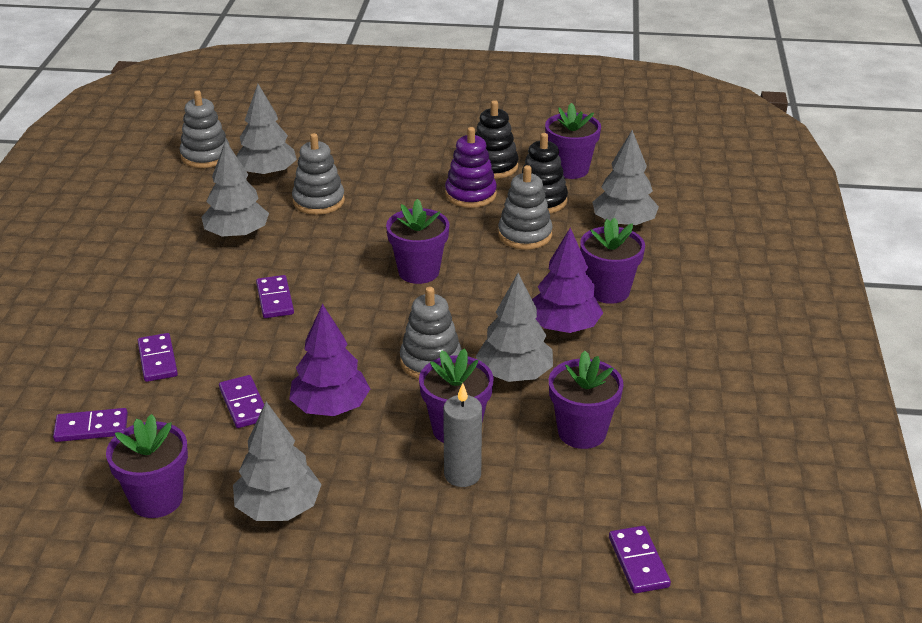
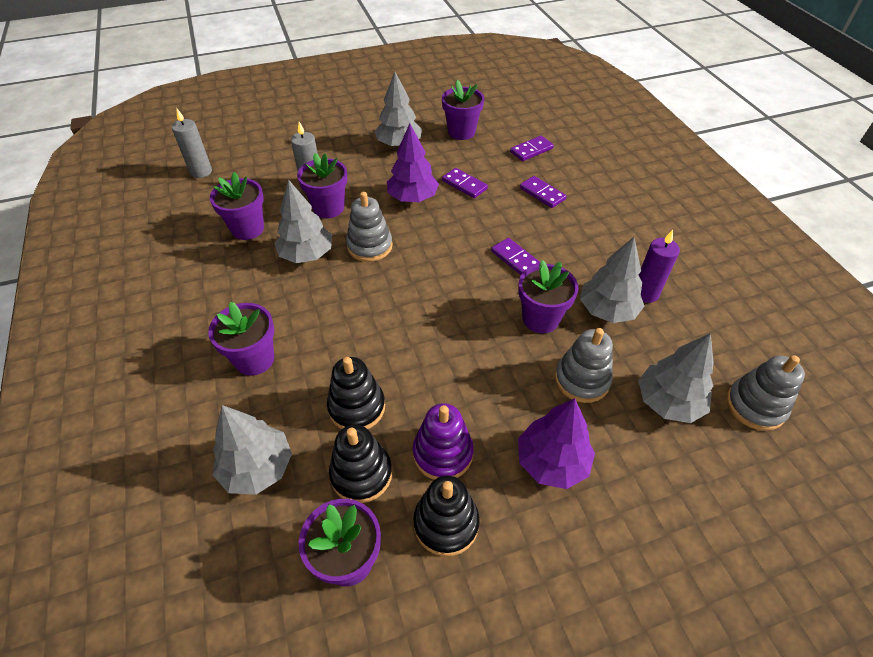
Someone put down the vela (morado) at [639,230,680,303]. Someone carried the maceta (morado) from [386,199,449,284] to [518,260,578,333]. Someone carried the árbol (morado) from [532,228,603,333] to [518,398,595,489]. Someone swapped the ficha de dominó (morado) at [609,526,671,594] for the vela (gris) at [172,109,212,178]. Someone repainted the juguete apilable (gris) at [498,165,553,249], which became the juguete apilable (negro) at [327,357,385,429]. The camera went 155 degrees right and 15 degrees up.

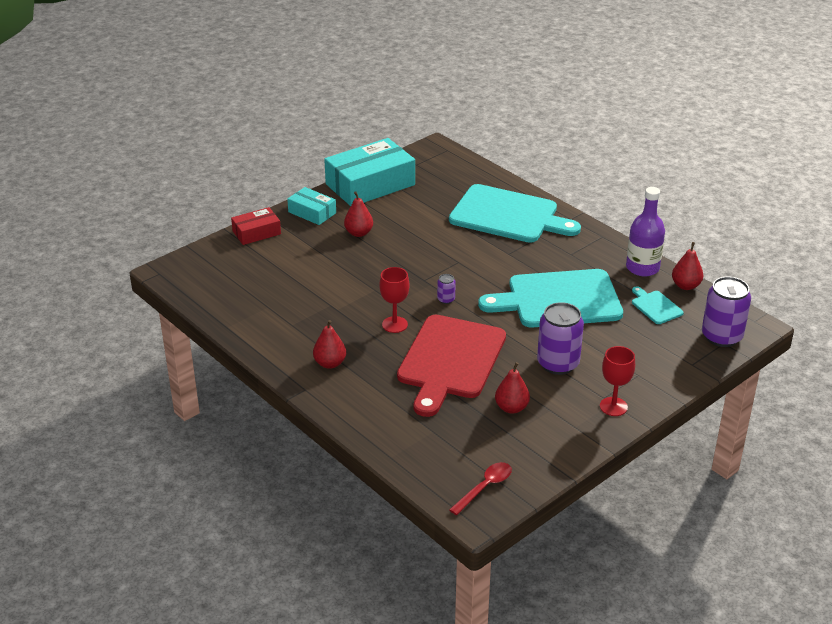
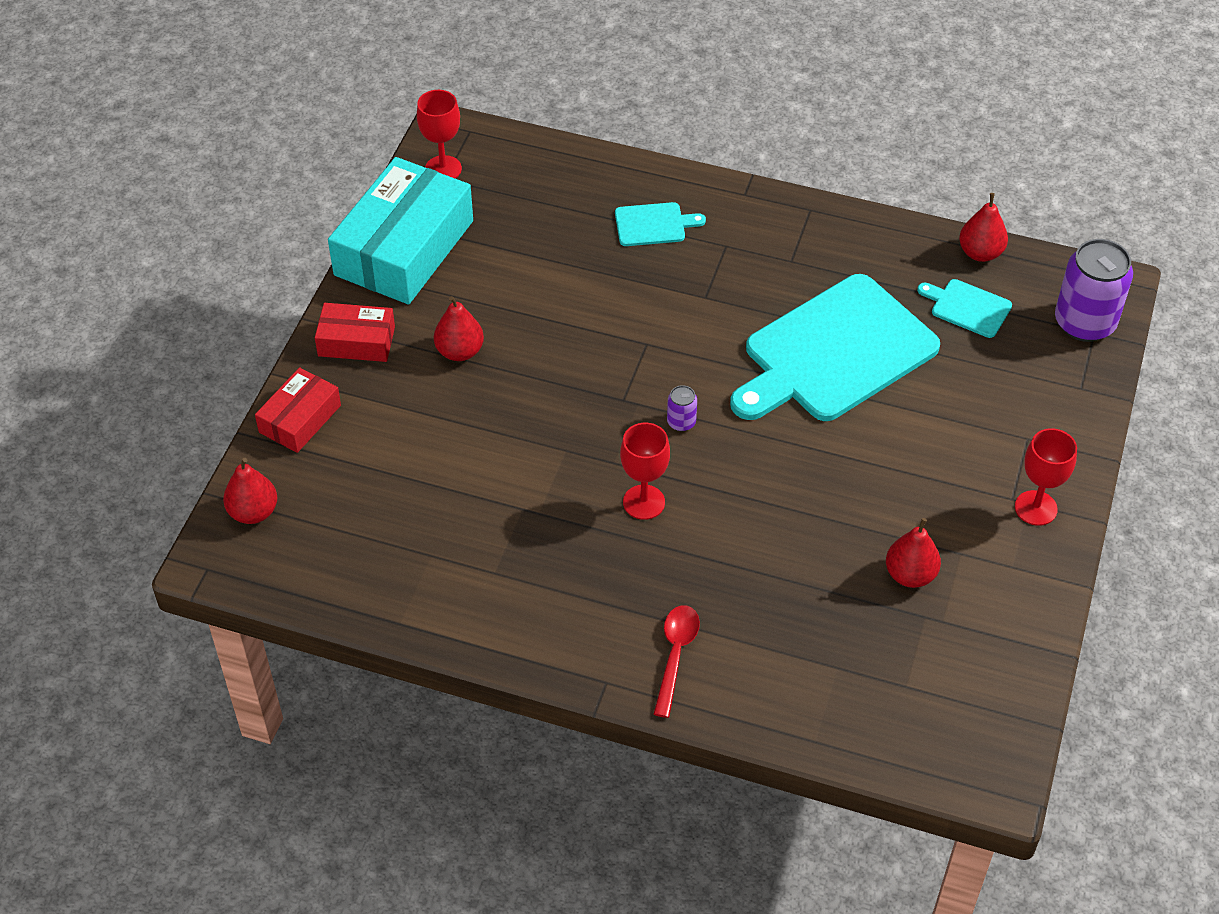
Someone took away the tabla de cortar (rojo) at [397,315,506,417]. Someone took away the lata (morado) at [537,302,584,375]. Someone took away the botella (morado) at [626,187,665,276]. Someone put down the copa (rojo) at [417,90,462,179]. Someone carried the pera (rojo) from [313,320,346,369] to [223,458,277,524]. Someone carried the cuchara (rojo) from [449,462,512,515] to [653,605,700,718]. Someone repainted the caja (turquesa) at [287,187,336,225], which became the caja (rojo) at [315,303,395,362]. Someone scaled the tabla de cortar (turquesa) at [449,184,581,243] by 0.43. The camera went 30 degrees left and 15 degrees up.

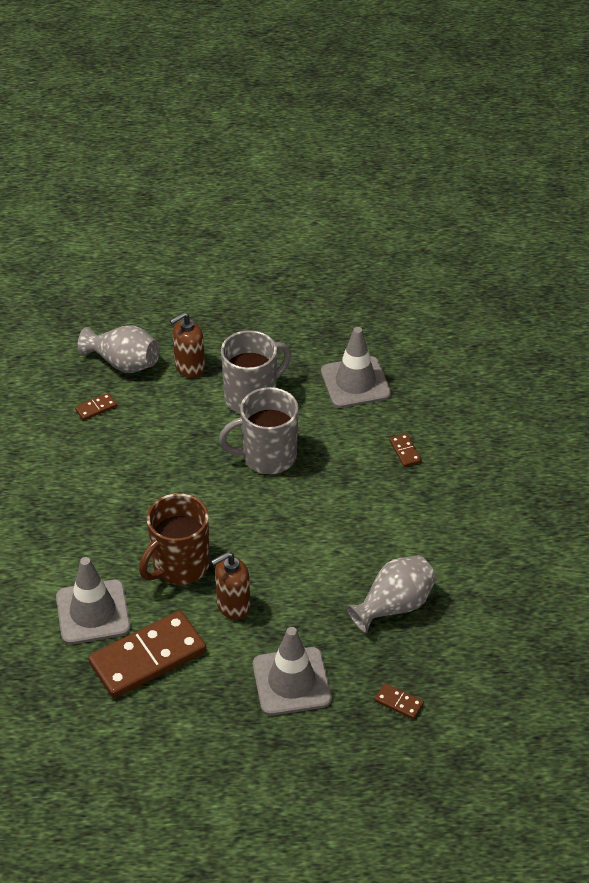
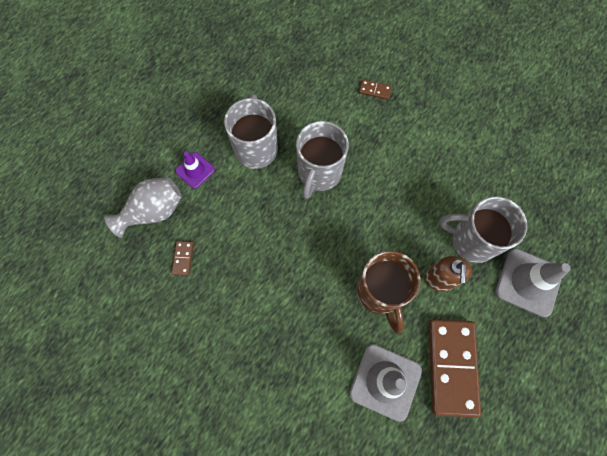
Someone took away the cono de tráfico (gris) at [321,327,391,408]. Someone took away the florero (gris) at [346,555,437,633]. Someone took away the ficha de dominó (marrón) at [375,683,424,719]. Someone put down the taza (gris) at [439,196,527,263]. Someone swapped the dispensador de jabón (marrón) at [170,312,205,378] for the cono de tráfico (morado) at [175,152,215,189]. The camera went 55 degrees left and 25 degrees up.

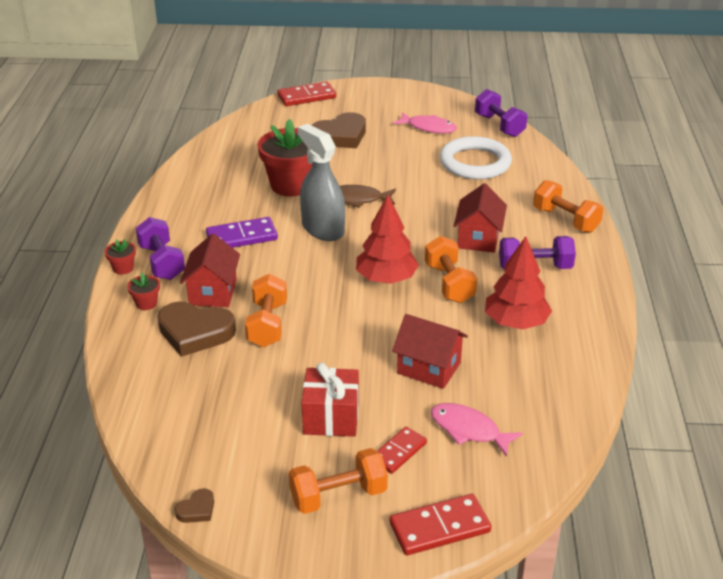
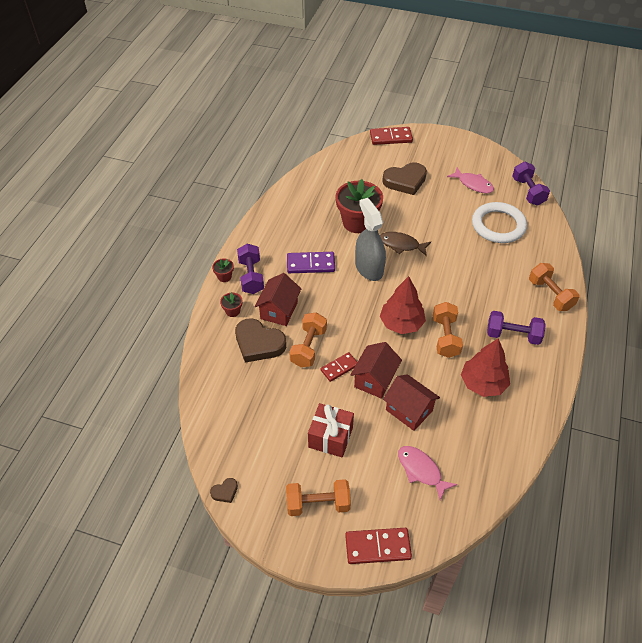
Someone carried the ficha de dominó (rojo) from [377,427,427,474] to [321,352,357,382]. Someone carried the casa (rojo) from [454,183,507,253] to [350,342,402,399]. The camera went 15 degrees right and 15 degrees up.

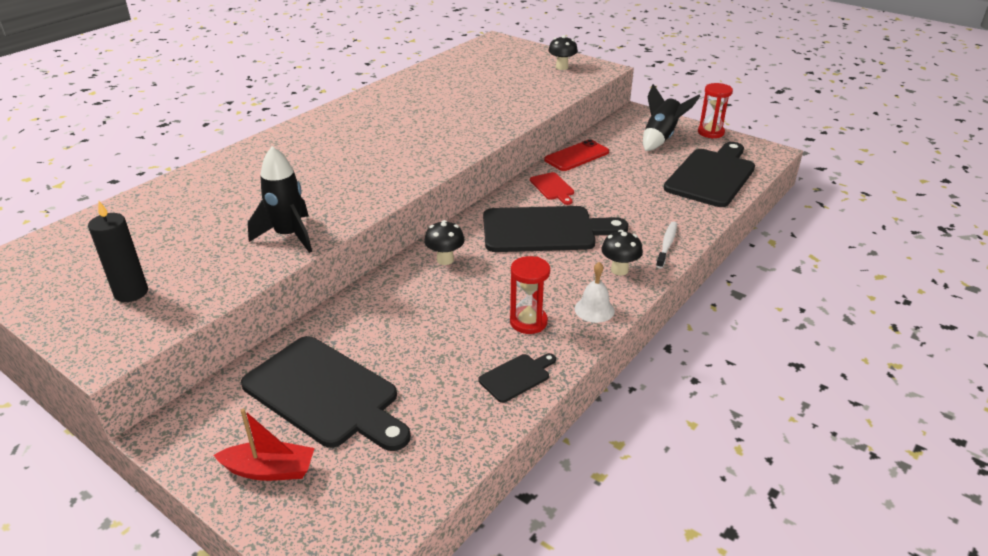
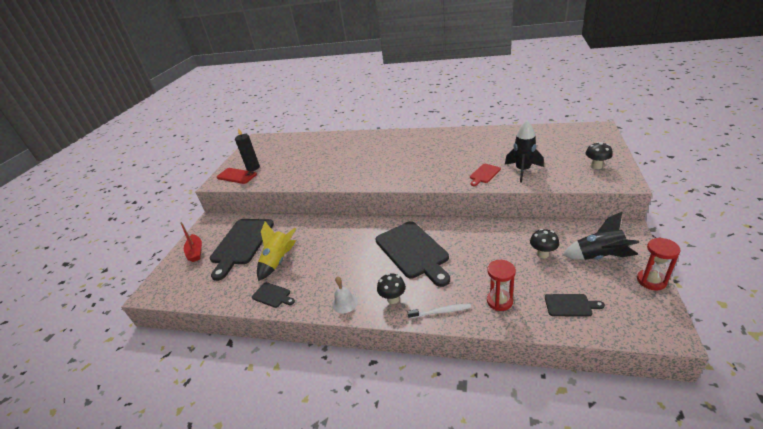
Someone put down the cohete (amarillo) at [257,221,296,281]. Someone carried the cohete (negro) from [248,146,312,253] to [505,121,544,183]. Someone carried the seta (negro) from [424,220,465,265] to [530,229,559,259]. Someone carried the reloj de arena (rojo) from [510,256,550,334] to [487,260,516,311]. Someone carried the tabla de cortar (rojo) from [530,172,574,205] to [470,164,501,186]. Someone carried the móvil (rojo) from [544,139,609,171] to [217,168,257,184]. Someone scaled the tabla de cortar (negro) at [664,142,755,207] by 0.46. The camera went 70 degrees right and 0 degrees up.

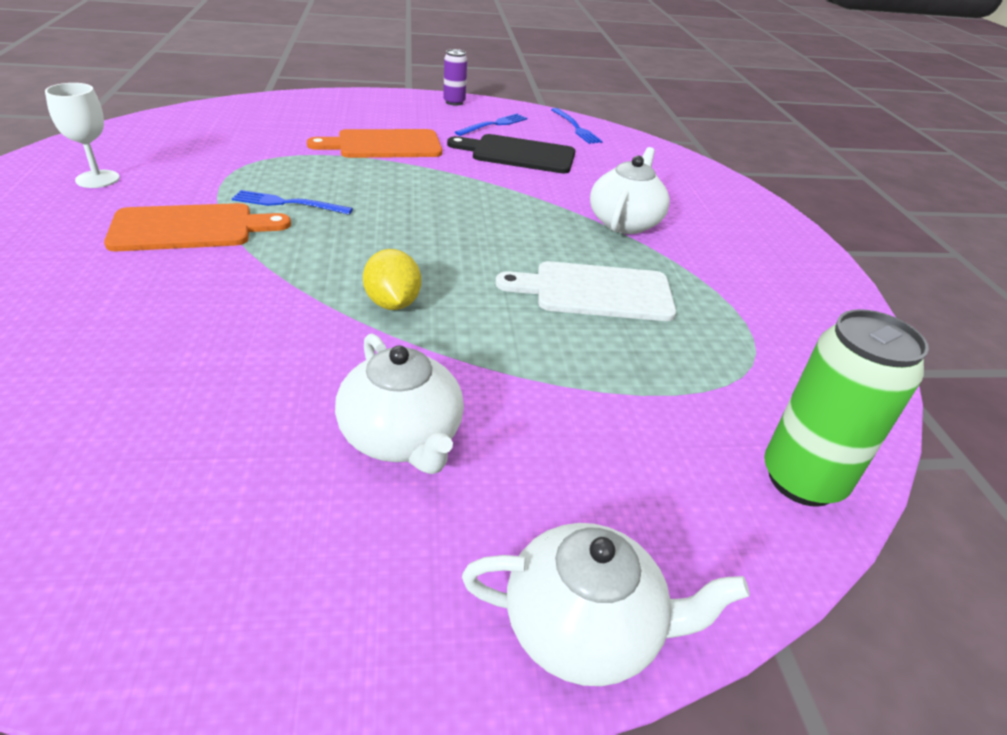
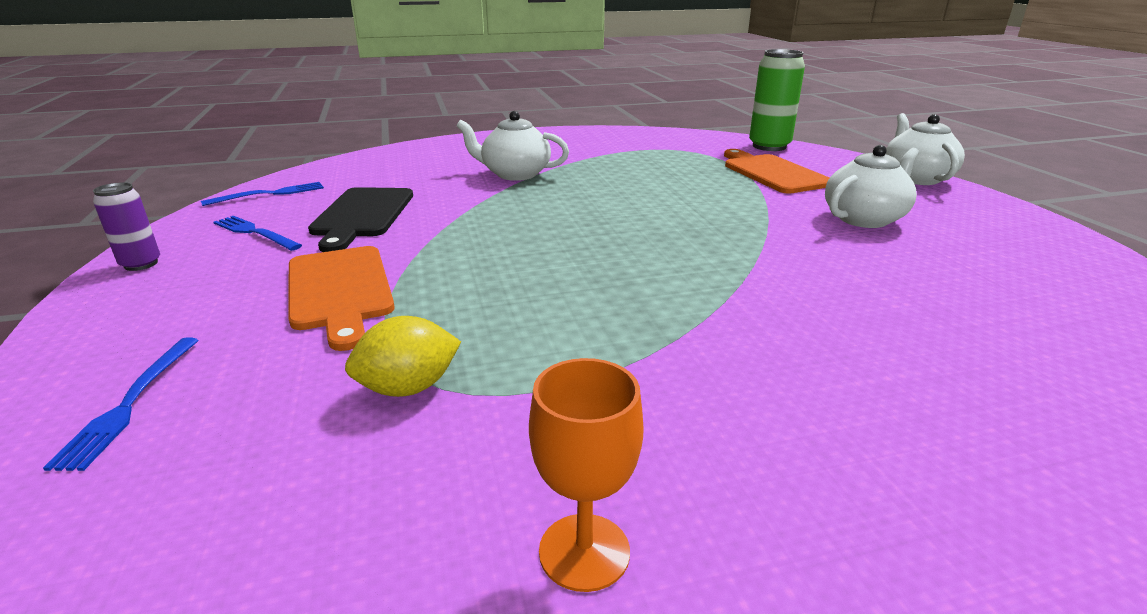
Someone took away the tabla de cortar (blanco) at [495,261,676,321]. Someone carried the tabla de cortar (naranja) from [104,203,291,251] to [724,149,830,194]. Someone carried the tenedor (azul) from [232,190,353,215] to [43,337,199,471]. Someone carried the limón (amarillo) from [363,249,421,310] to [345,316,461,397]. Someone repainted the copa (blanco) at [45,83,120,188], which became the copa (naranja) at [529,358,644,592]. The camera went 95 degrees left and 10 degrees down.

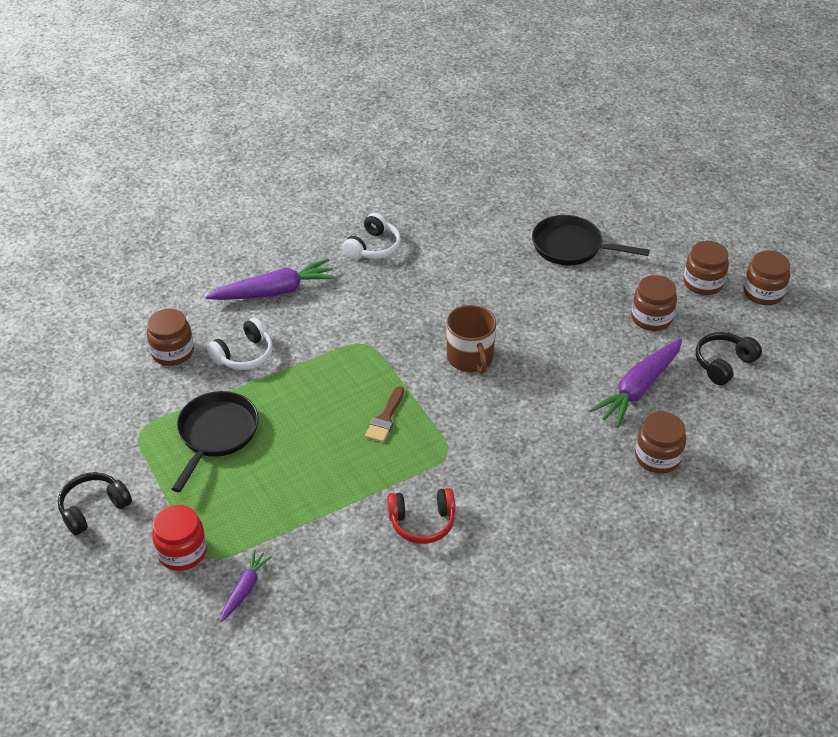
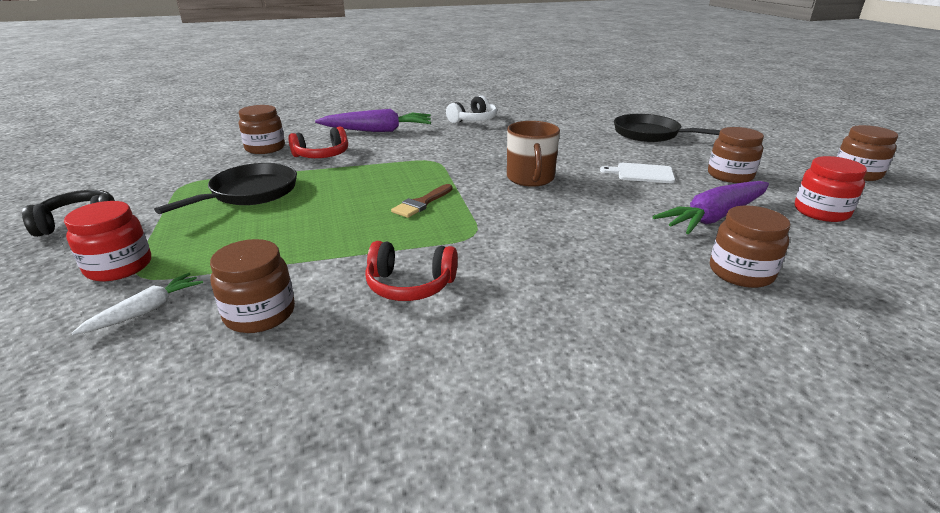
Someone put down the tabla de cortar (blanco) at [600,163,675,183]. Someone carried the tarro (marrón) from [683,241,729,295] to [210,239,295,333]. Someone swapped the auriculares (negro) at [696,332,762,385] for the tarro (rojo) at [795,156,867,222]. Someone repainted the auriculares (blanco) at [207,318,273,370], which became the auriculares (rojo) at [288,126,348,158]. Someone repainted the zanahoria (morado) at [221,550,272,622], which became the zanahoria (blanco) at [72,273,203,335]. The camera went 15 degrees right and 15 degrees down.

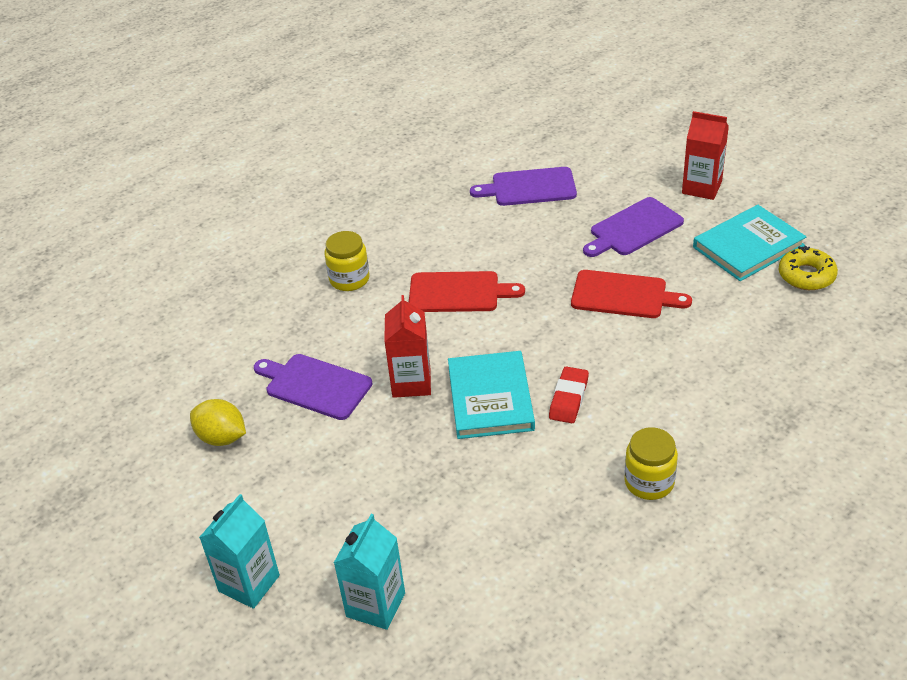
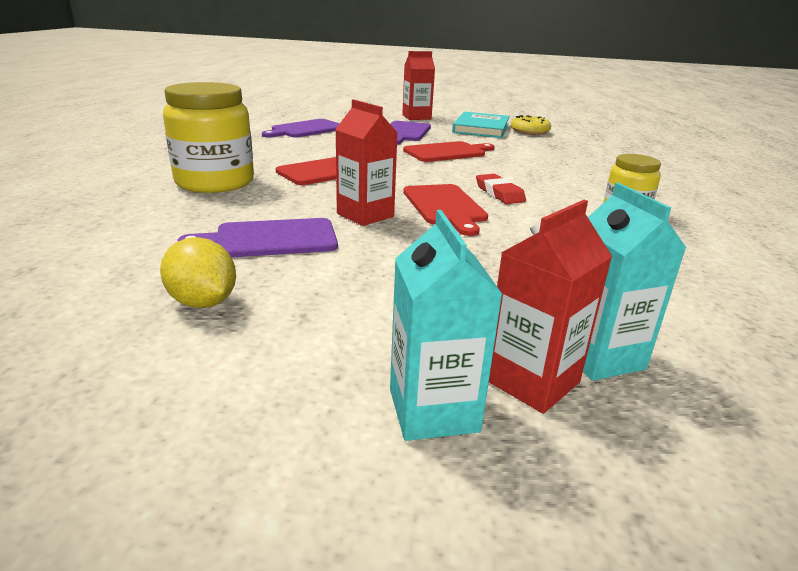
Someone put down the cartón de leche (rojo) at [489,200,613,414]. Someone swapped the libro (turquesa) at [448,351,535,439] for the tabla de cortar (rojo) at [403,184,488,236]. Someone rotated the limón (amarillo) at [190,399,246,446] by 60 degrees clockwise. Someone scaled the tarro (amarillo) at [325,231,370,291] by 1.77. The camera went 45 degrees left and 15 degrees down.

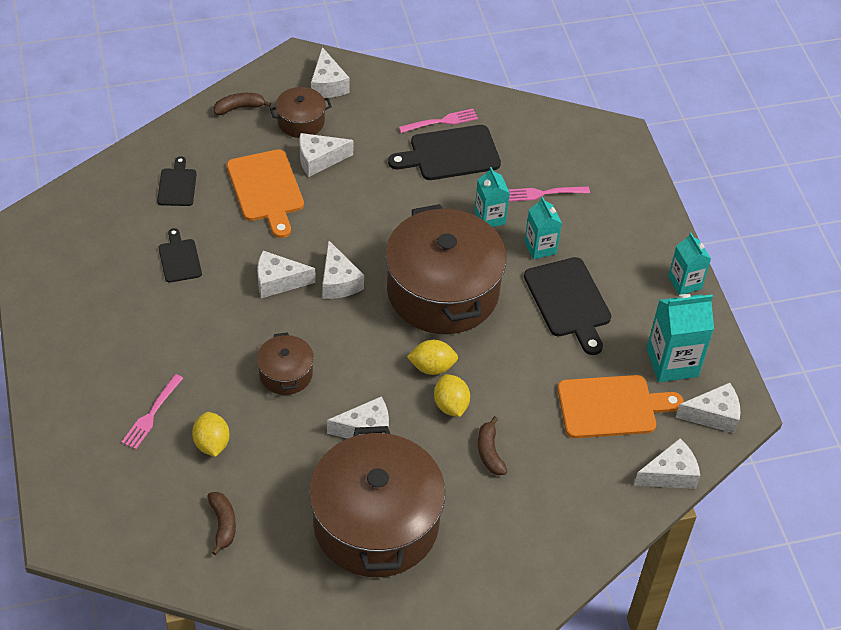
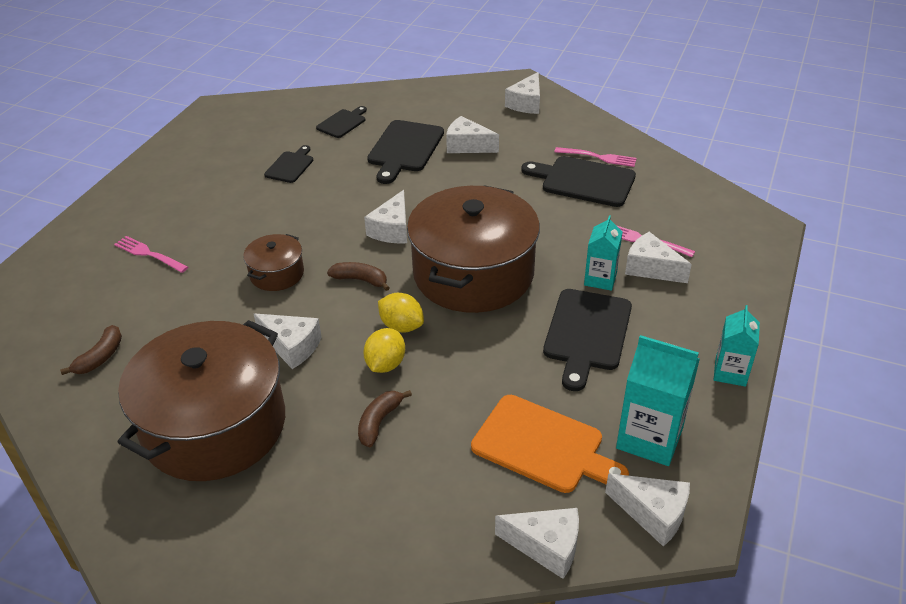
Someone took away the limón (amarillo) at [192,412,230,457]. Someone took away the olla (marrón) at [270,87,332,138]. Someone took away the cartón de leche (turquesa) at [474,167,510,227]. Someone carried the plátano (marrón) from [214,93,271,115] to [327,262,390,291]. Someone carried the queso (blanco) from [257,251,316,298] to [625,232,692,283]. Someone repainted the tabla de cortar (naranja) at [227,149,304,238], which became the tabla de cortar (negro) at [367,120,444,184]. Someone rotated the tenedor (rosa) at [121,374,183,449] by 60 degrees clockwise. The camera went 40 degrees right and 10 degrees down.

